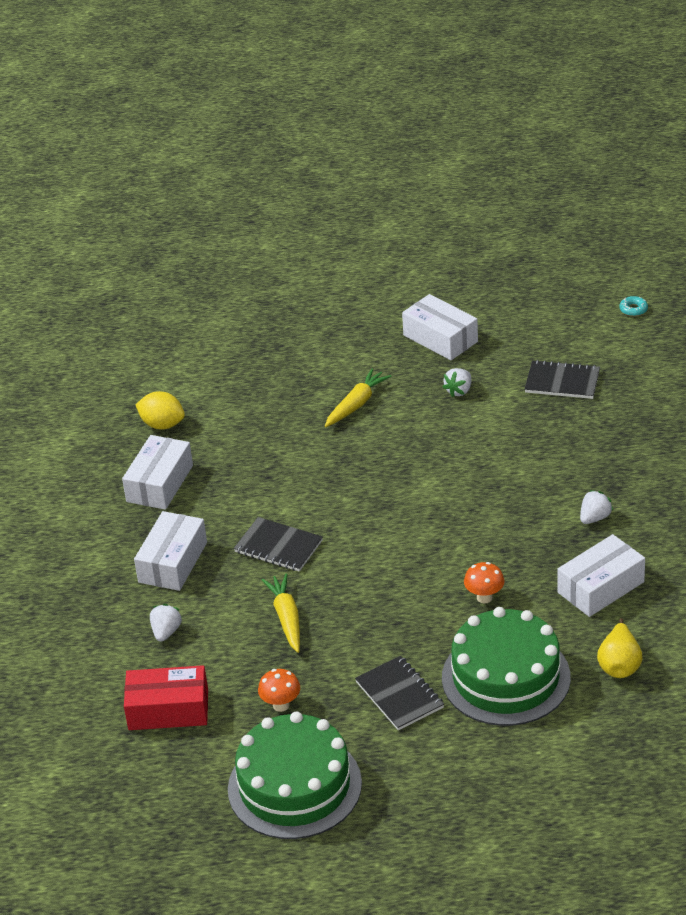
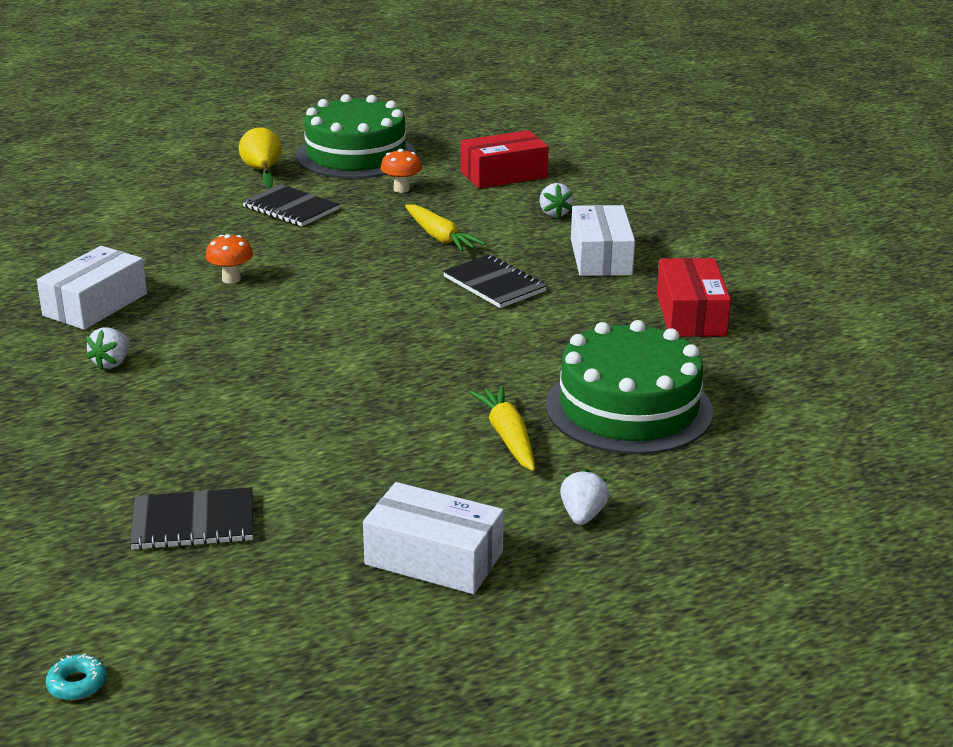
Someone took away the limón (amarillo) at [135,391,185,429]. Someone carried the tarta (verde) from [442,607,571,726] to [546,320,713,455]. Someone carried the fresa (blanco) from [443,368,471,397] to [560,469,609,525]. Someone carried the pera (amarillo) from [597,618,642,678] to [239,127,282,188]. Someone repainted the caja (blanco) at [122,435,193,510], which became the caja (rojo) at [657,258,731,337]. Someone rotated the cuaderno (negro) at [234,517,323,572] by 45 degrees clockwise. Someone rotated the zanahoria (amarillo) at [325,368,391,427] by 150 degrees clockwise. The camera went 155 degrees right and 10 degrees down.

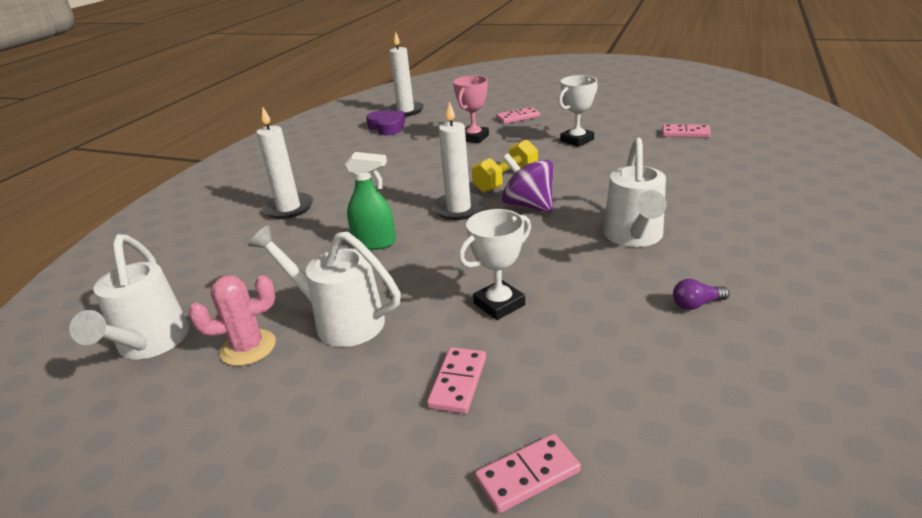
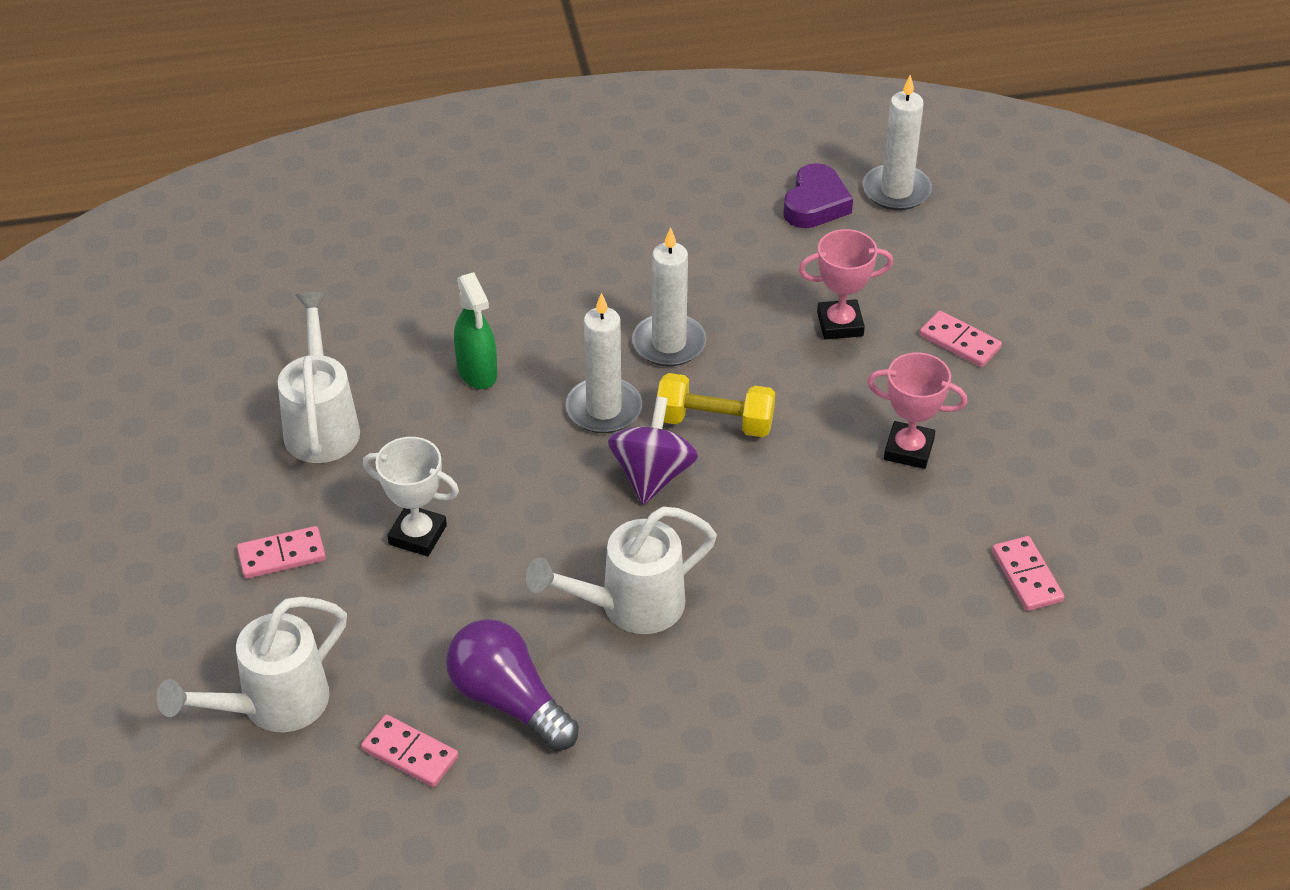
Someone took away the cactus (rosa) at [189,275,276,366]. Someone carried the regadera (blanco) from [69,234,189,359] to [157,597,347,732]. Someone carried the vela (blanco) from [256,107,313,219] to [632,227,706,367]. Someone carried the ficha de dominó (rosa) from [475,434,581,513] to [361,715,458,787]. Someone repainted the trofeo (blanco) at [558,75,598,147], which became the trofeo (rosa) at [867,352,967,469]. Someone scaled the bombilla (morado) at [673,279,729,310] by 2.20. The camera went 55 degrees right and 15 degrees up.

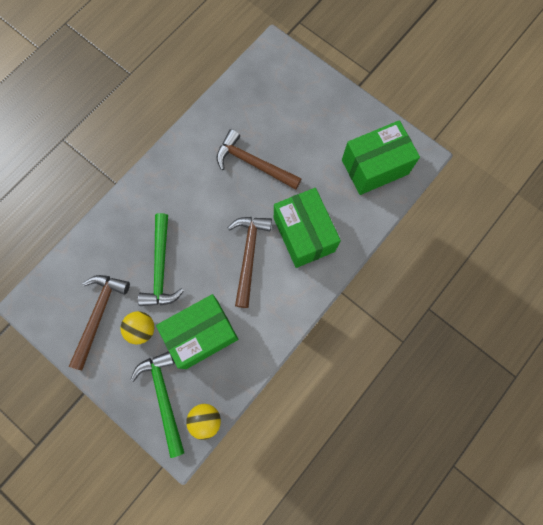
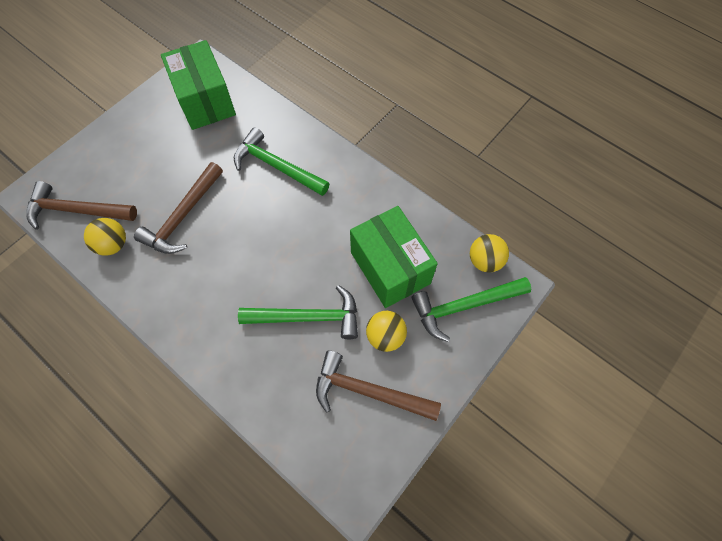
Someone put down the pelota (amarillo) at [84,218,126,255]. Someone carried the martillo (marrón) from [228,217,272,308] to [26,181,137,230]. Someone swapped the caja (verde) at [274,188,341,268] for the martillo (verde) at [234,127,330,196]. The camera went 90 degrees left and 10 degrees down.

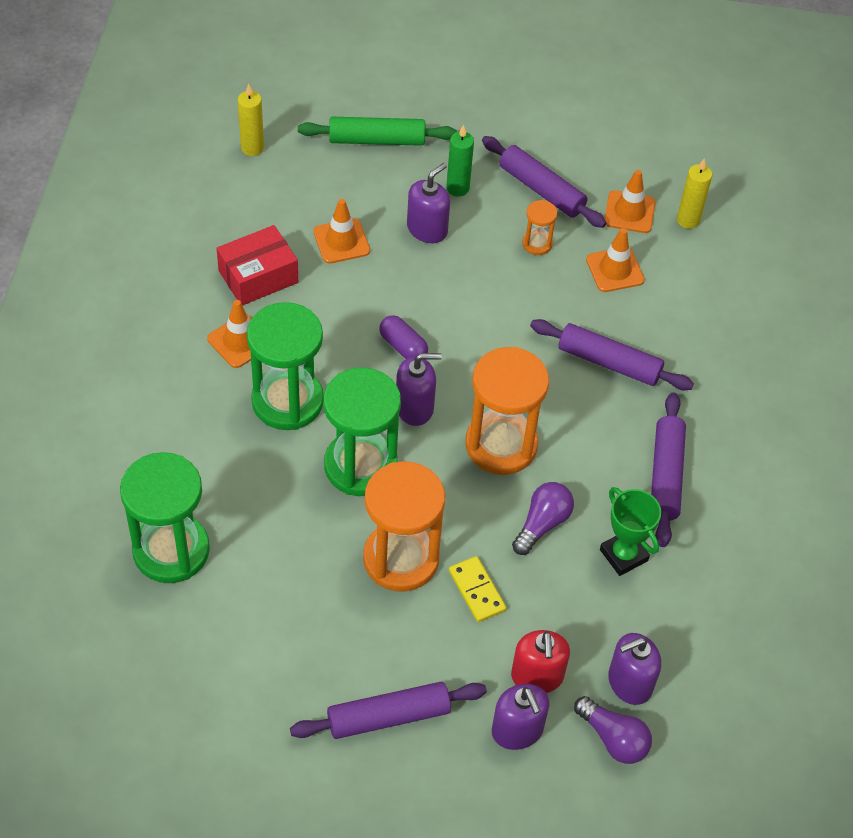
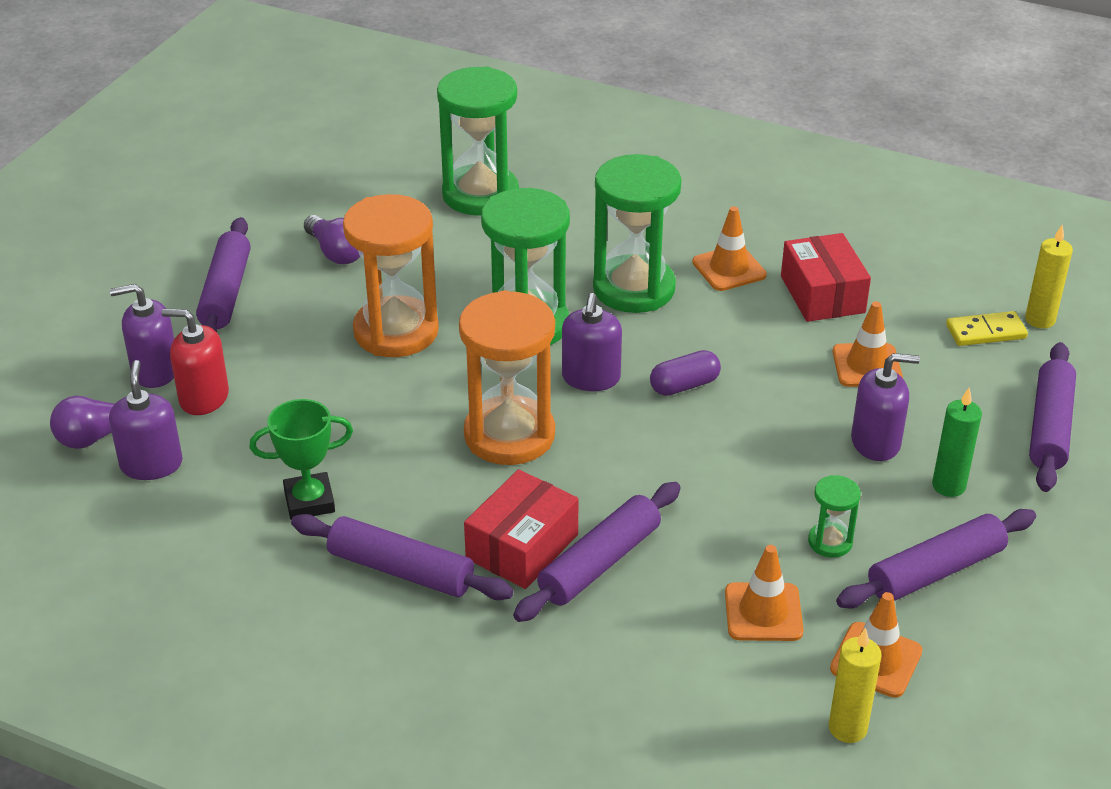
Someone put down the caja (rojo) at [464,469,579,589]. Someone carried the ficha de dominó (amarillo) from [449,556,506,622] to [946,311,1028,346]. Someone carried the bombilla (morado) from [512,482,574,555] to [304,215,361,264]. Someone repainted the rodillo (verde) at [298,117,457,146], which became the rodillo (morado) at [1029,342,1076,492]. Someone repainted the reloj de arena (naranja) at [522,200,558,255], which became the reloj de arena (verde) at [808,475,861,558]. Someone rotated the dispensador de jabón (morado) at [407,163,450,243] by 60 degrees counterclockwise. The camera went 110 degrees right and 15 degrees down.

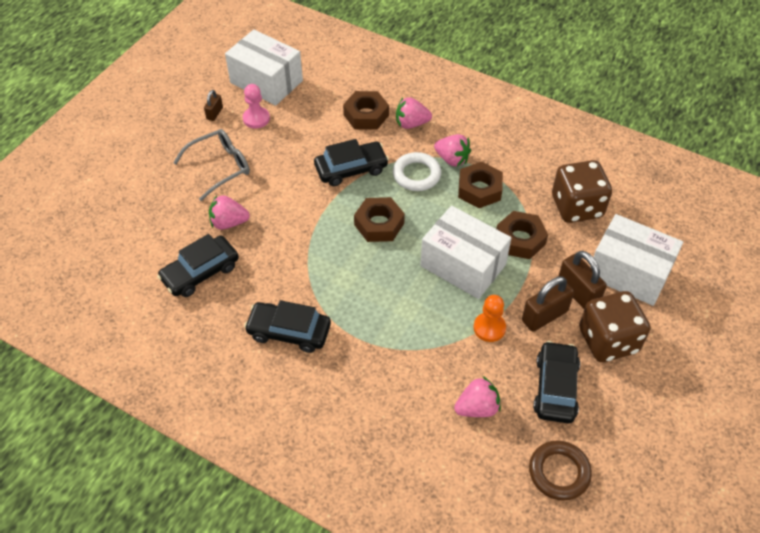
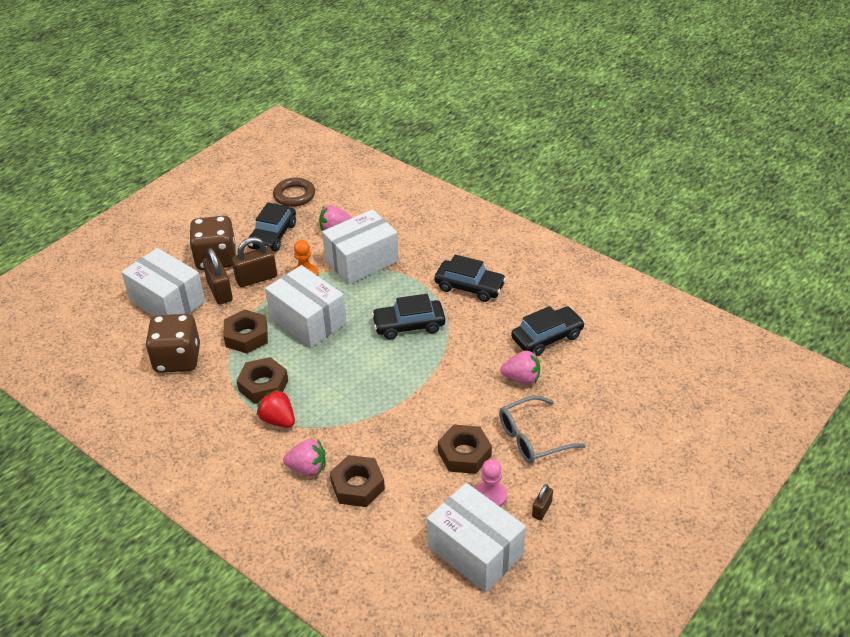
Someone took away the anillo (blanco) at [393,152,441,191]. Someone put down the caja (blanco) at [322,209,399,285]. Someone carried the coche (negro) from [314,139,389,186] to [372,294,445,339]. Someone carried the tuerca (marrón) from [354,197,405,242] to [438,425,492,474]. Someone repainted the fresa (rosa) at [434,134,471,167], which became the fresa (rojo) at [257,389,295,428]. The camera went 170 degrees left and 10 degrees down.

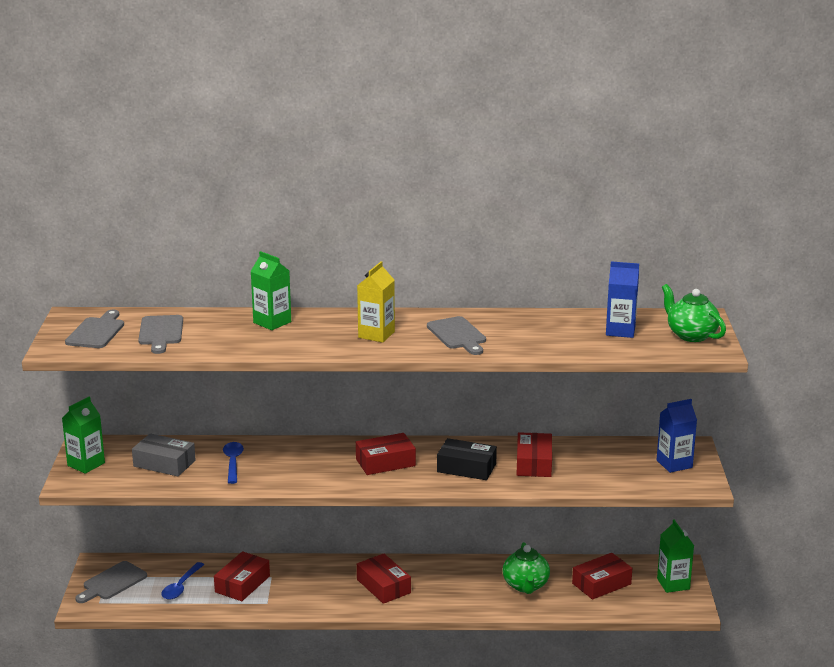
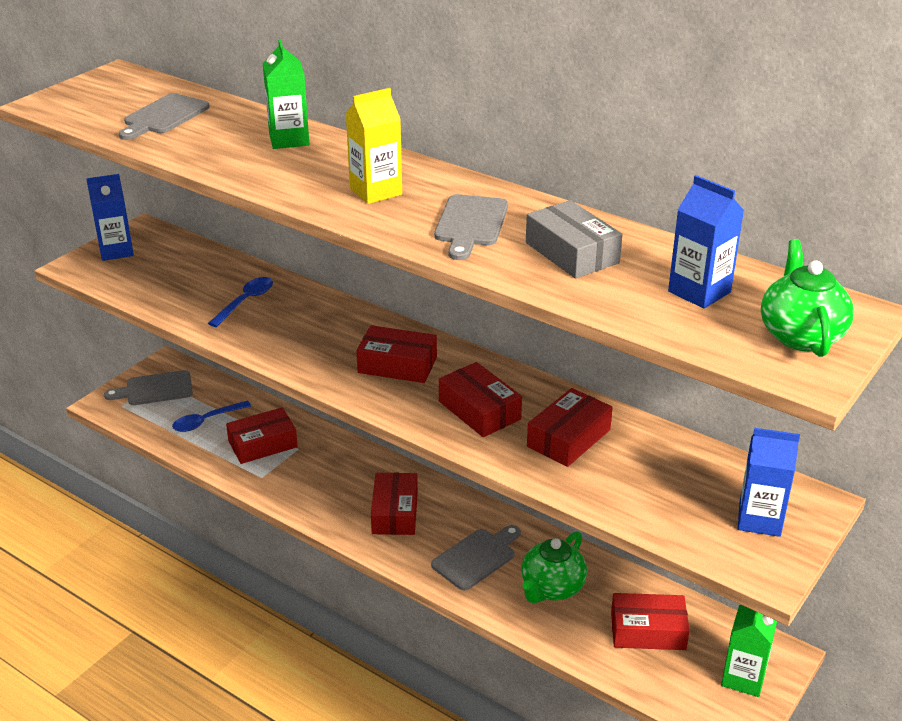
Someone carried the tabla de cortar (gris) from [65,310,124,348] to [431,525,521,591]. Someone carried the caja (gris) from [132,433,196,476] to [526,200,622,278]. Someone repainted the cartón de leche (verde) at [62,397,105,474], which became the cartón de leche (azul) at [86,174,134,261]. Someone repainted the caja (negro) at [437,438,497,480], which became the caja (rojo) at [439,362,522,437]. The camera went 35 degrees right and 10 degrees up.

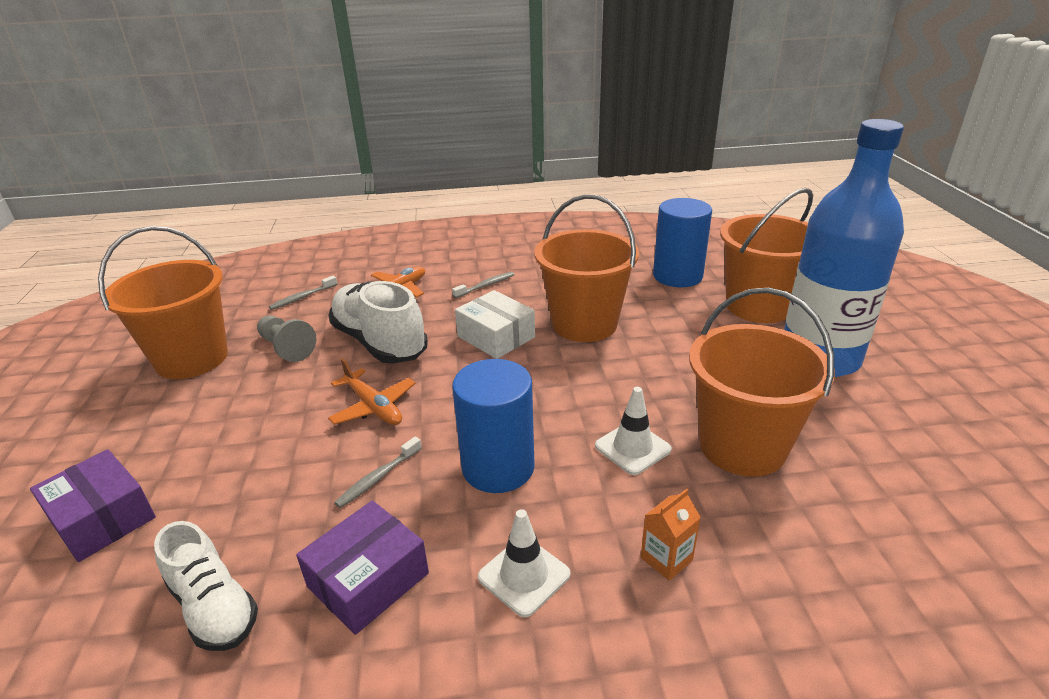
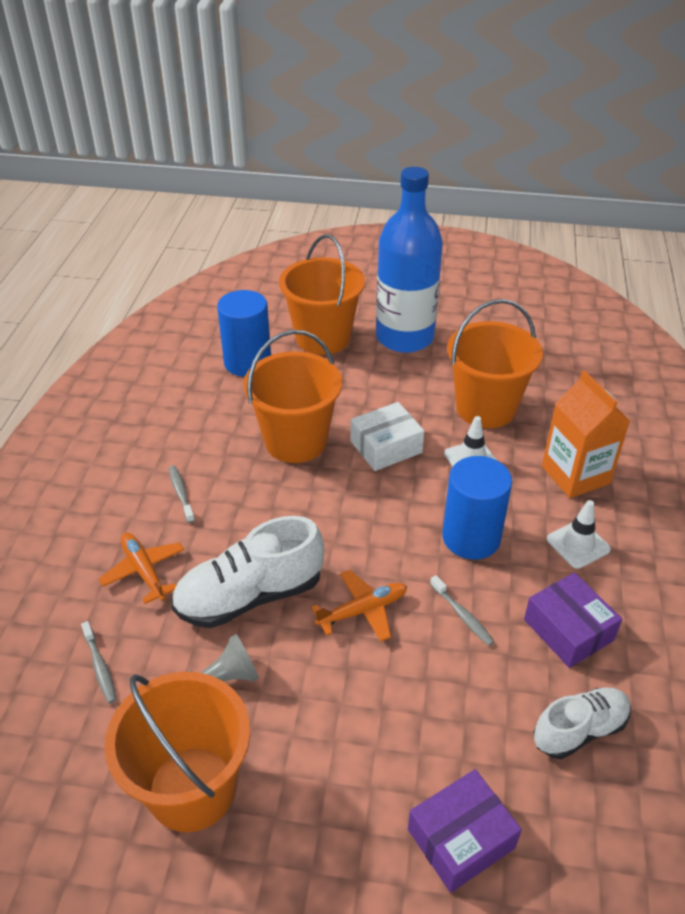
Someone carried the caja (blanco) from [455,290,535,359] to [350,402,424,471]. Someone scaled the cartón de leche (naranja) at [641,489,701,581] by 2.09. The camera went 75 degrees left and 10 degrees up.

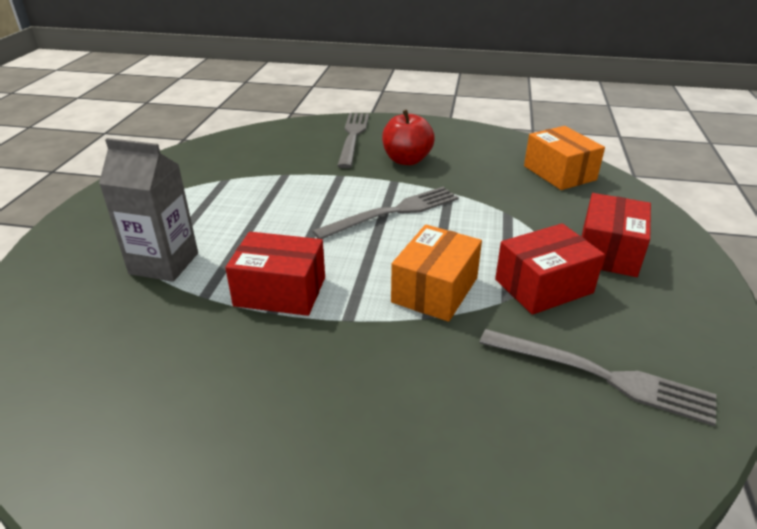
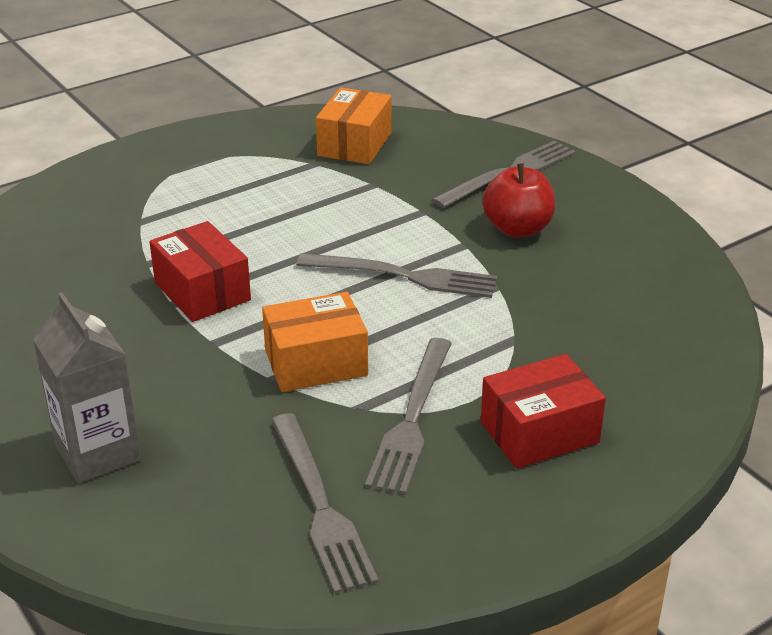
Someone carried the cartón de leche (gris) from [99,138,198,282] to [33,292,141,484]. Someone carried the caja (naranja) from [524,126,605,190] to [316,87,392,164]. Someone swapped the caja (rojo) at [495,223,605,315] for the tenedor (gris) at [365,338,452,495]. The camera went 45 degrees right and 0 degrees up.

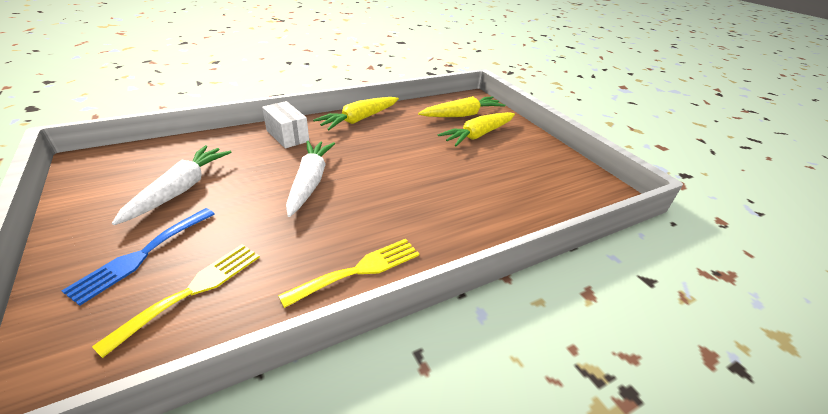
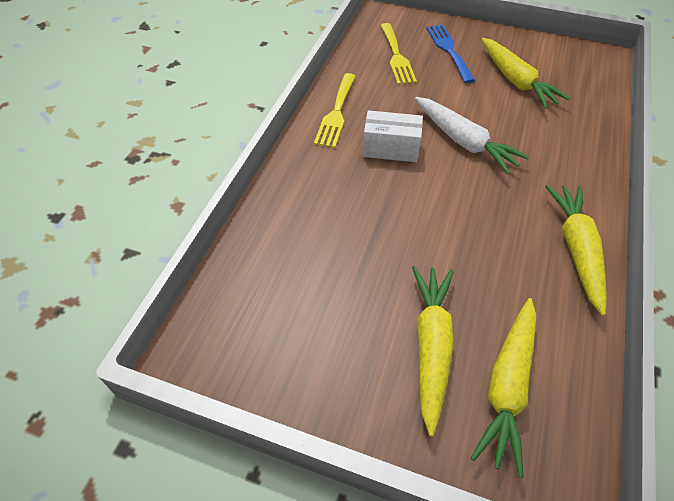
Someone carried the caja (blanco) from [262,101,309,148] to [363,110,423,162]. Someone repainted the zanahoria (blanco) at [112,145,231,225], which became the zanahoria (amarillo) at [481,38,570,109]. The camera went 140 degrees right and 15 degrees up.

